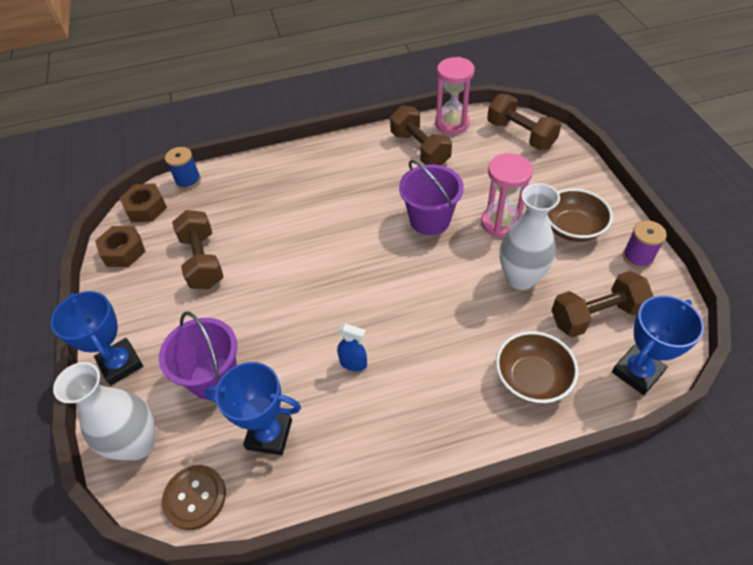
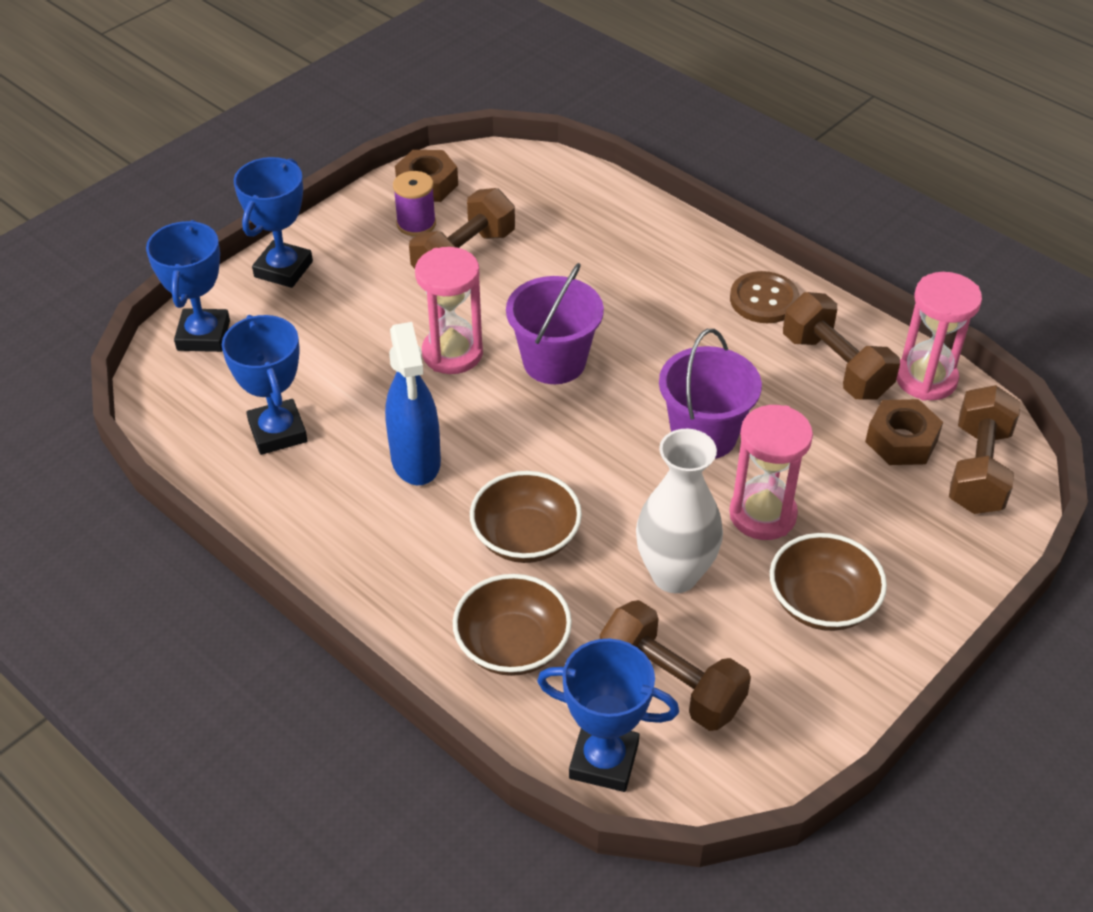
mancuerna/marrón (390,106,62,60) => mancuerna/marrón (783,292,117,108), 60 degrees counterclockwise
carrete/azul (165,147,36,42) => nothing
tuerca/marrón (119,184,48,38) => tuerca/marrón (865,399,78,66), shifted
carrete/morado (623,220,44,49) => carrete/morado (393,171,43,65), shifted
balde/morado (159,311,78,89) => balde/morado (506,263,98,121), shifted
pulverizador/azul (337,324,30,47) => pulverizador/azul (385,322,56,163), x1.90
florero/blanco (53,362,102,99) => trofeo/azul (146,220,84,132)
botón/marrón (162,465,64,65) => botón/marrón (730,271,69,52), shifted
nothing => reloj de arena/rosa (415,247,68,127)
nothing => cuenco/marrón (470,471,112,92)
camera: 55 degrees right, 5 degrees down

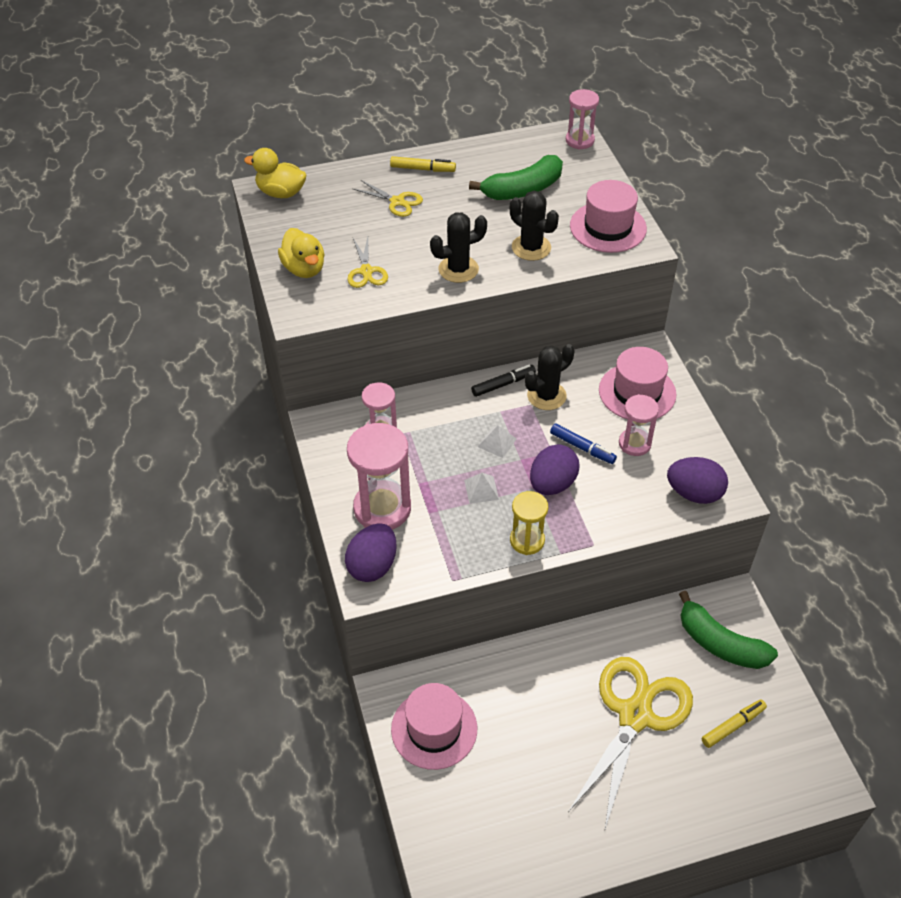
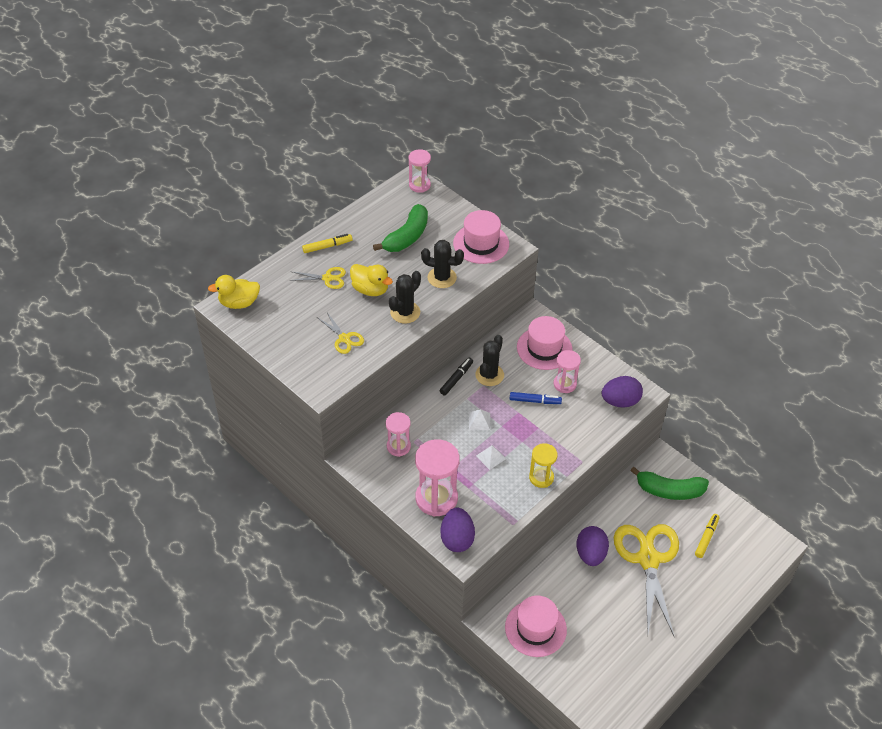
pato/amarillo (278,228,46,50) => pato/amarillo (350,264,43,32), shifted
huevo/morado (530,444,49,51) => huevo/morado (577,526,32,40), shifted
camera: 30 degrees left, 0 degrees up

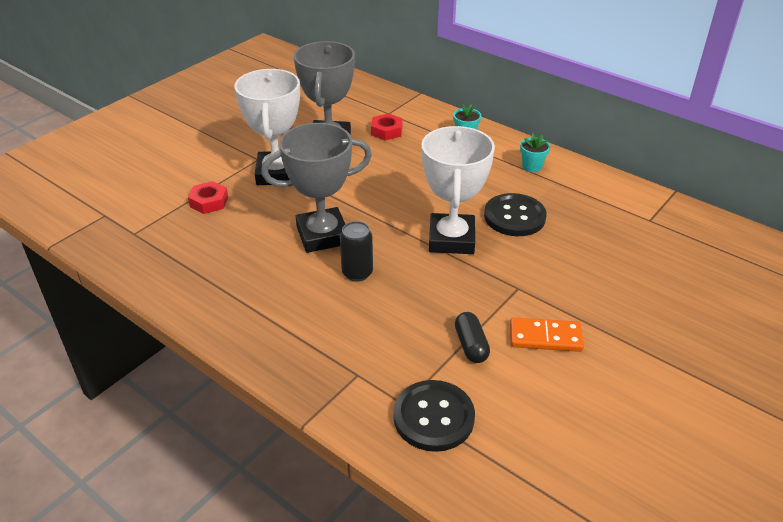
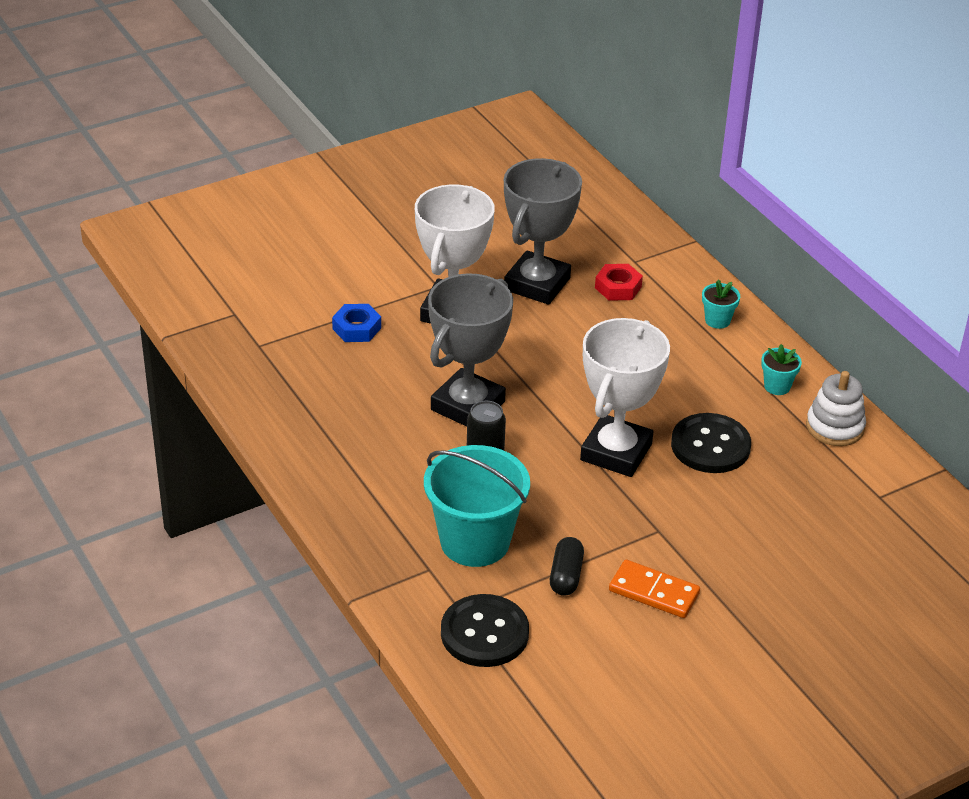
trofeo/gris (261,123,111,130) => trofeo/gris (428,273,85,154), 60 degrees counterclockwise
tuerca/rojo (188,181,40,33) => tuerca/azul (332,304,49,38)
nothing => juguete apilable/blanco (806,371,60,75)
nothing => balde/turquesa (424,445,106,122)
camera: 20 degrees right, 0 degrees up

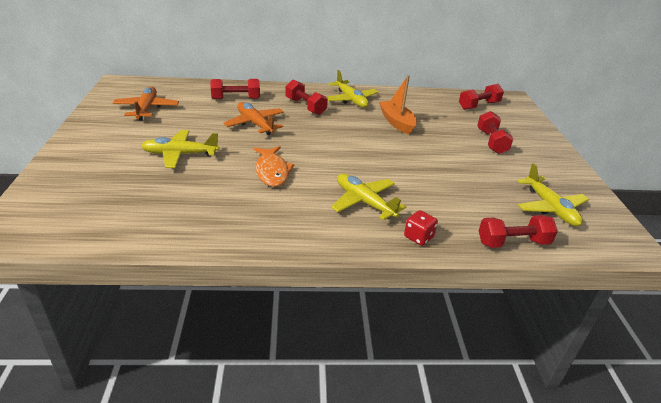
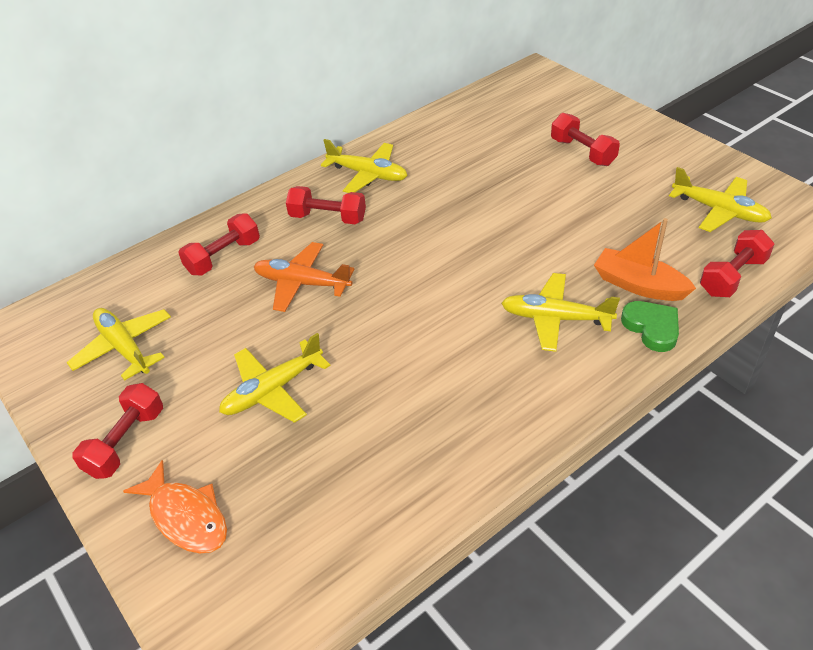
barco/naranja (379,75,38,60) => barco/naranja (594,218,102,83), shifted
mancuerna/rojo (459,84,45,26) => mancuerna/rojo (72,383,91,96), shifted
avión/naranja (113,87,66,34) => avión/amarillo (66,308,105,73)
pez/naranja (254,146,40,41) => pez/naranja (123,460,104,94), shifted
dado/rojo (404,210,34,36) => corazón/verde (621,301,58,51)
camera: 30 degrees left, 10 degrees up

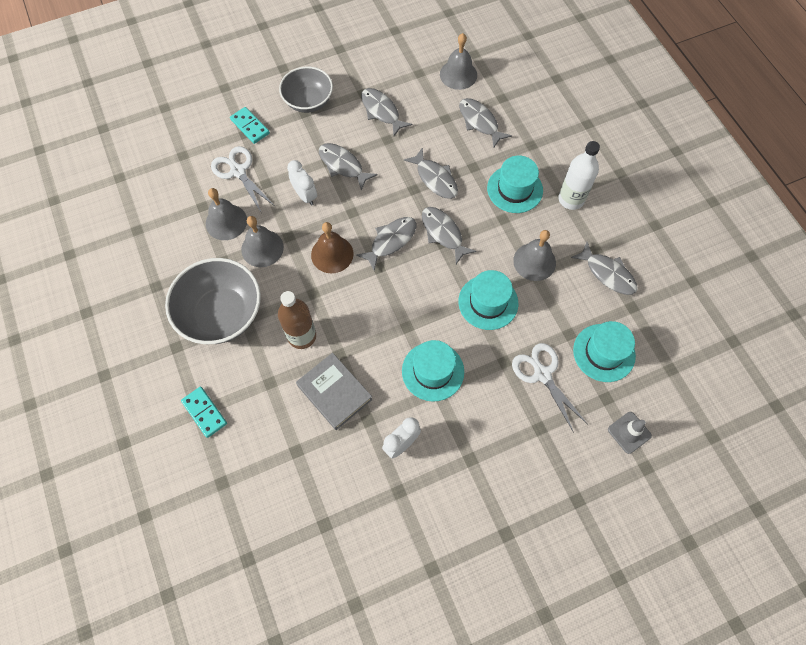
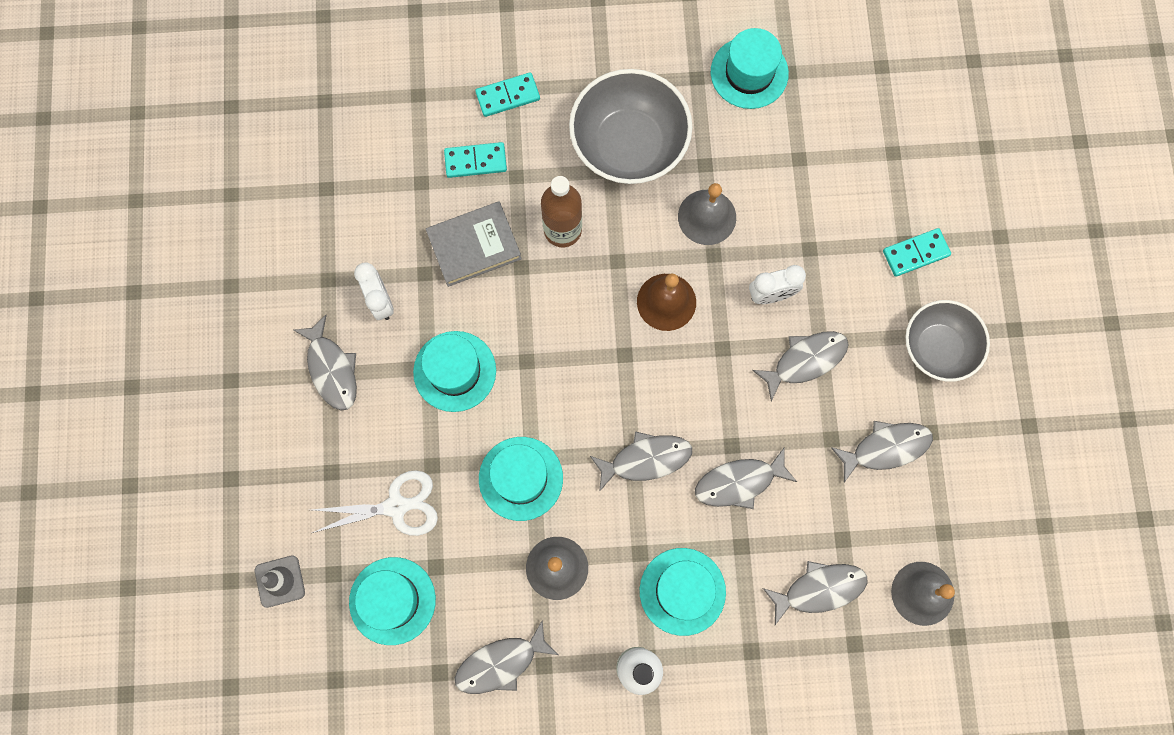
tijeras/blanco (211,146,64,66) => nothing
campana/gris (206,188,41,52) => nothing
pez/gris (356,217,60,54) => pez/gris (293,315,64,96), shifted
nothing => sombrero/turquesa (711,28,78,81)
nothing => ficha de dominó/turquesa (444,142,63,36)
camera: 110 degrees right, 10 degrees up

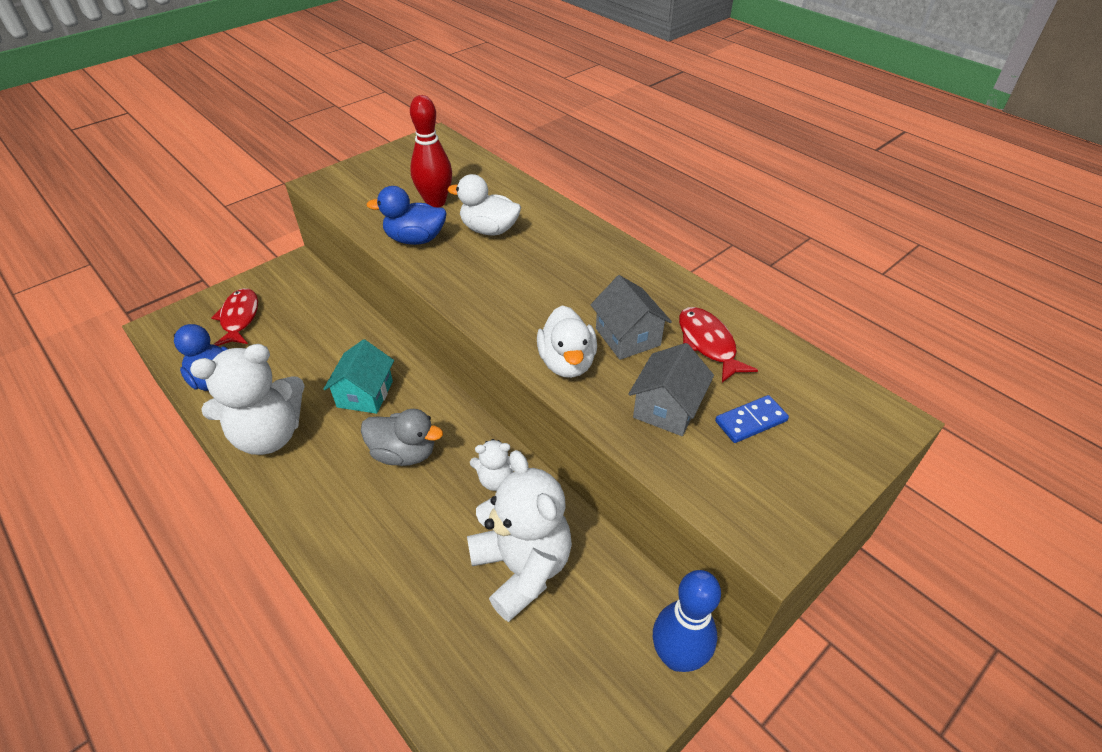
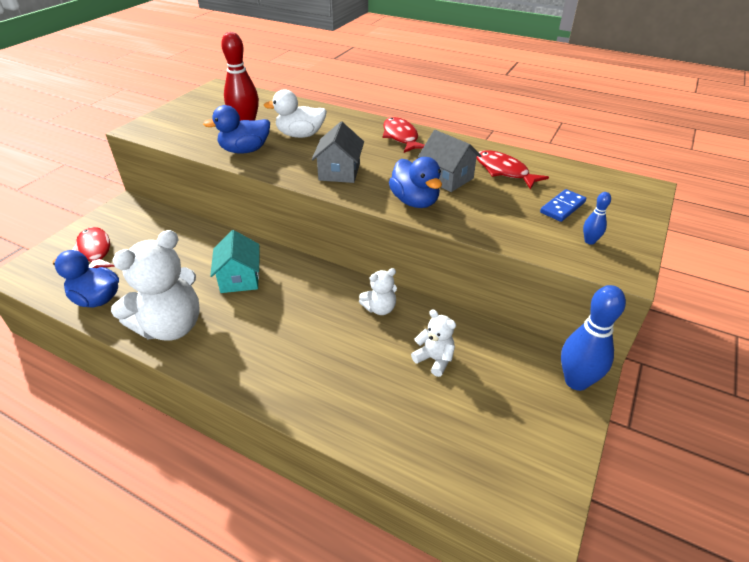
pato/blanco (537,305,60,73) => pato/azul (389,157,53,51)
casa/gris (628,343,86,93) => casa/gris (312,122,52,61), shifted
pato/gris (361,409,82,57) => nothing
osito/blanco (467,450,105,172) => osito/blanco (411,309,45,68), x0.48
nothing => pez/rojo (382,117,43,36)
nothing => bolo/azul (583,192,28,53)
camera: 20 degrees left, 5 degrees down

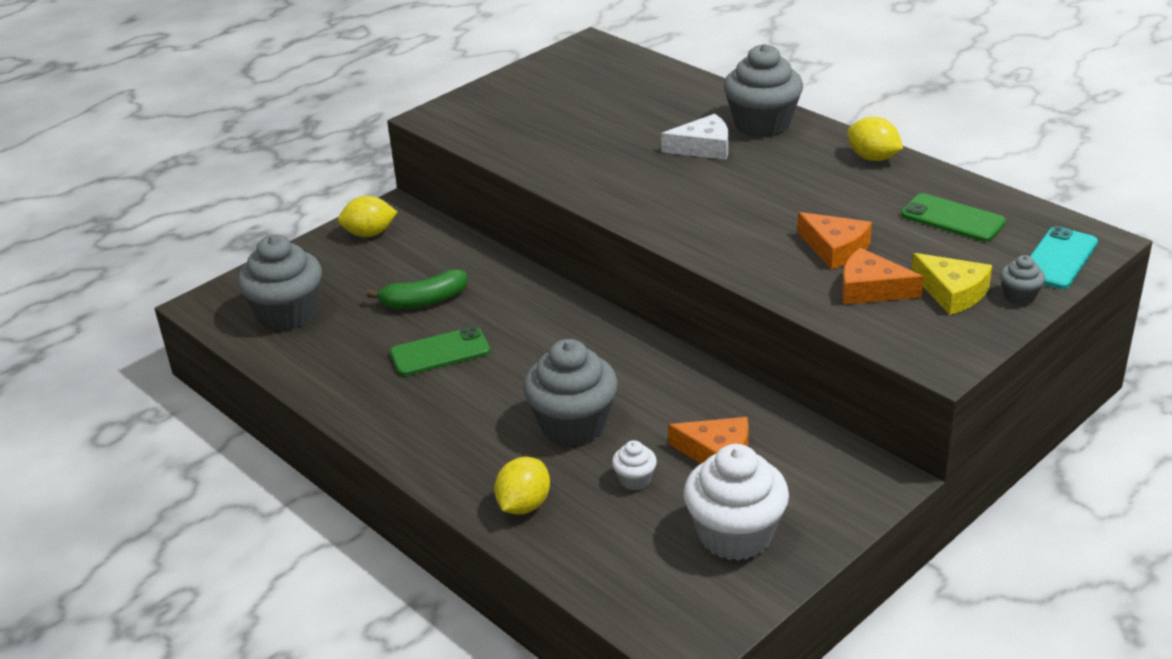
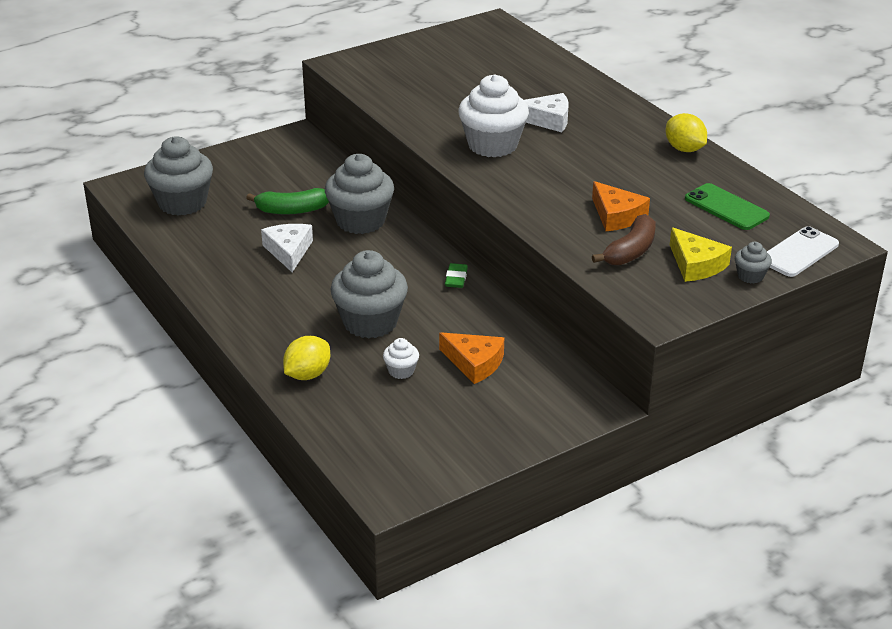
magdalena/gris (724,44,79,93) => magdalena/gris (325,154,69,80), shifted
limón/amarillo (338,196,59,41) => nothing
móvil/turquesa (1030,226,68,63) => móvil/blanco (767,226,72,51)
queso/naranja (842,248,82,56) => plátano/marrón (592,214,64,52)
móvil/verde (390,326,100,50) => queso/blanco (261,224,52,48)
magdalena/blanco (684,444,105,117) => magdalena/blanco (458,74,71,83), shifted
nothing => goma de borrar/verde (445,263,23,25)
camera: 10 degrees right, 0 degrees up

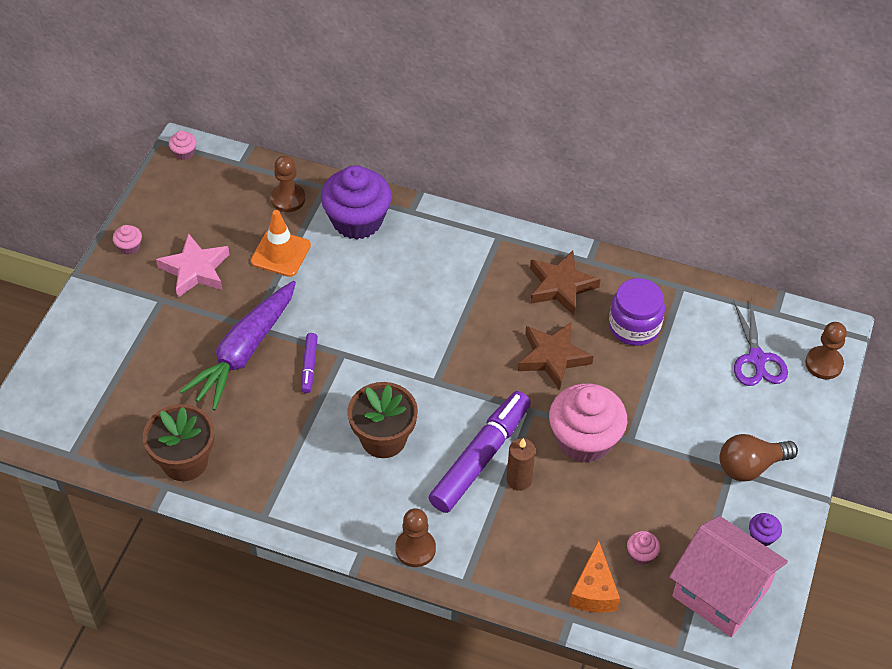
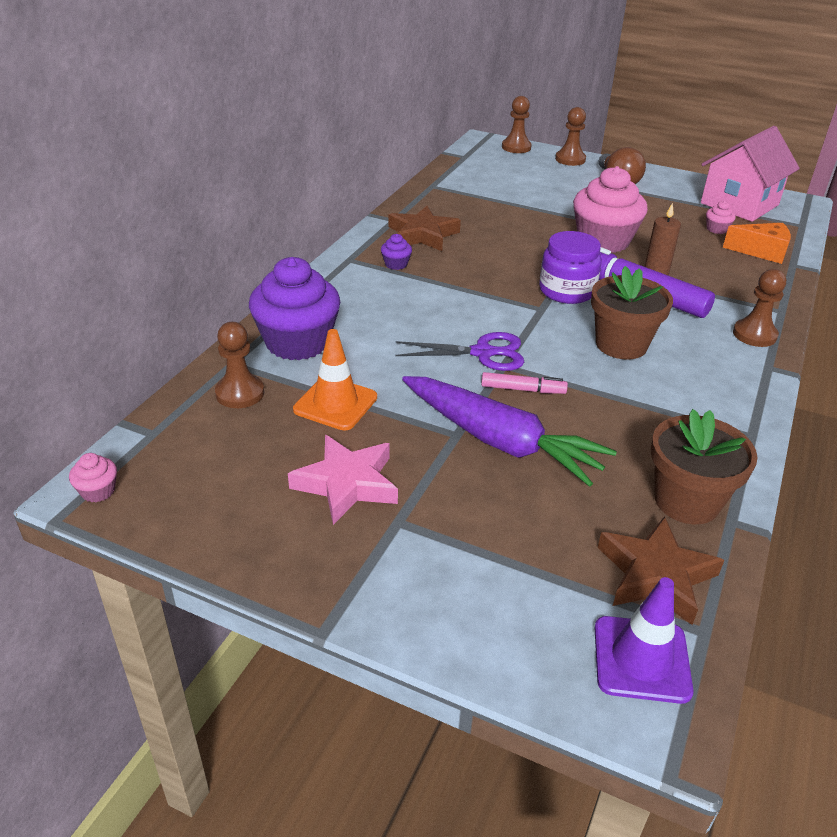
magdalena/rosa (113,225,29,30) => nothing
tarro/morado (609,278,56,68) => tarro/morado (539,231,63,73), shifted
tijeras/morado (734,300,54,86) => tijeras/morado (395,332,129,39), shifted
estrella/marrón (518,322,75,68) => estrella/marrón (598,516,126,109), shifted
rotulador/morado (301,333,17,60) => rotulador/rosa (481,372,87,22)
magdalena/morado (749,513,33,33) => magdalena/morado (381,234,31,36), shifted
nothing => peón/marrón (555,107,31,59)
nothing => cono de tráfico/morado (595,577,99,127)
camera: 85 degrees left, 15 degrees down

